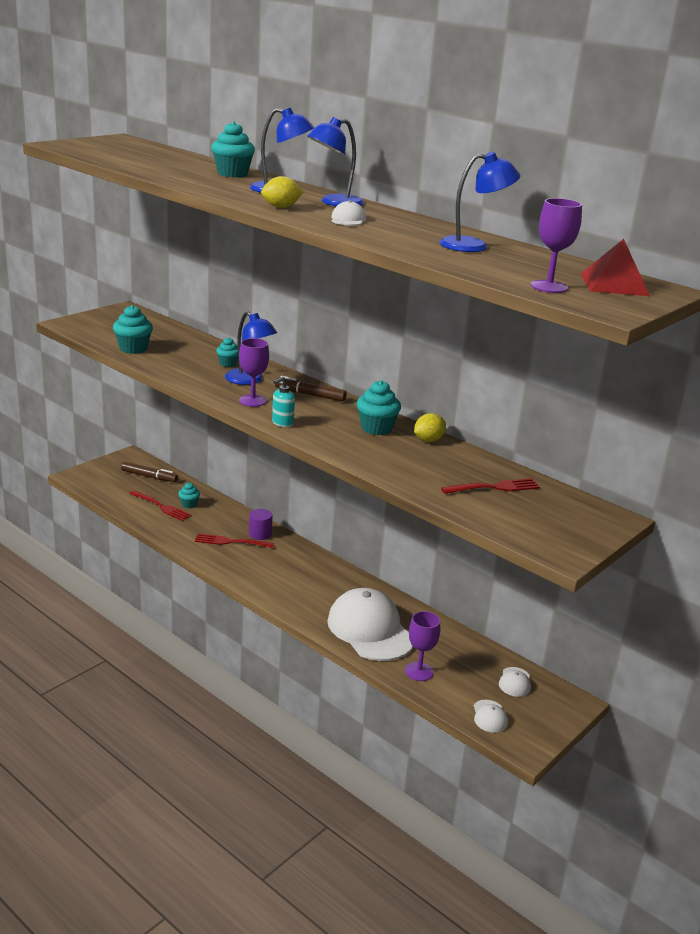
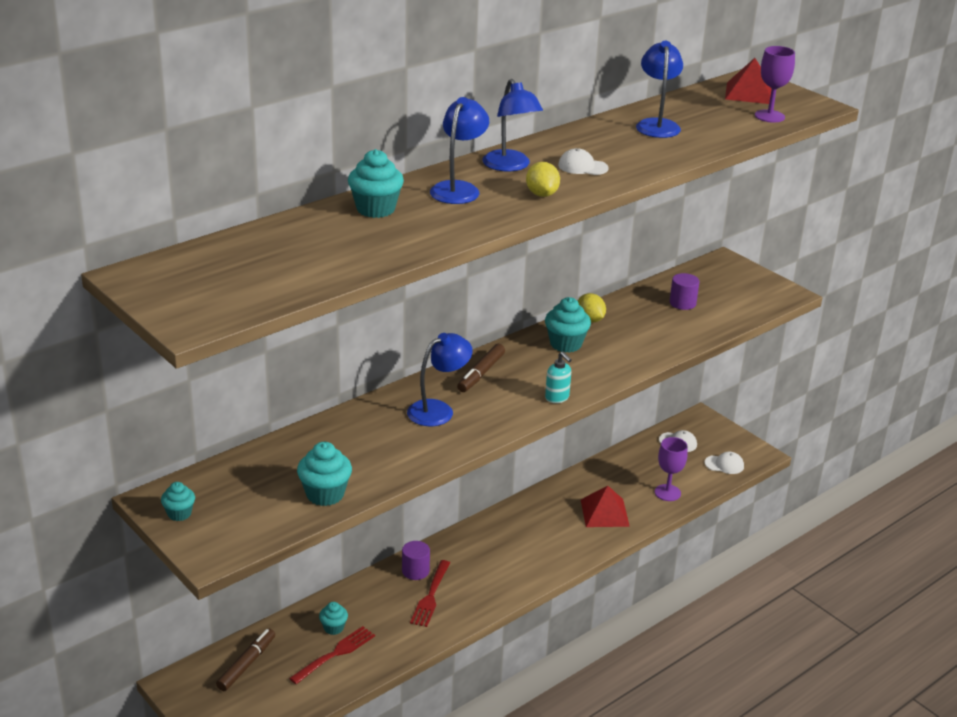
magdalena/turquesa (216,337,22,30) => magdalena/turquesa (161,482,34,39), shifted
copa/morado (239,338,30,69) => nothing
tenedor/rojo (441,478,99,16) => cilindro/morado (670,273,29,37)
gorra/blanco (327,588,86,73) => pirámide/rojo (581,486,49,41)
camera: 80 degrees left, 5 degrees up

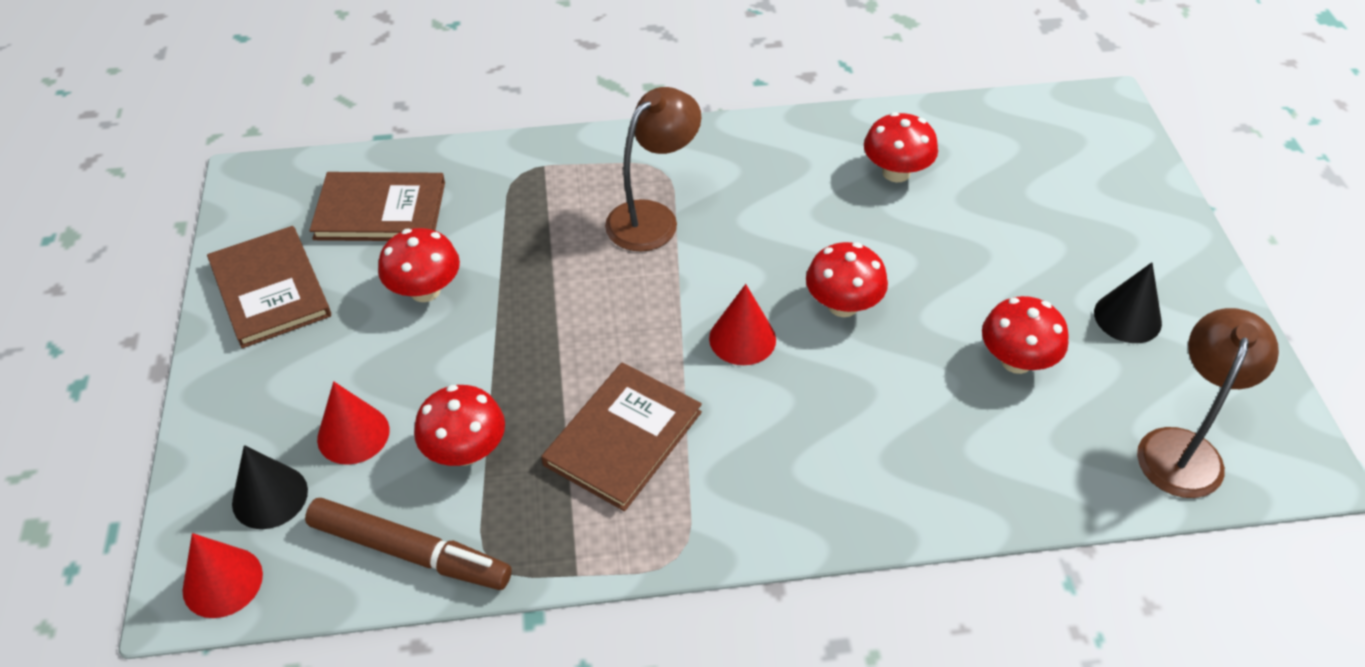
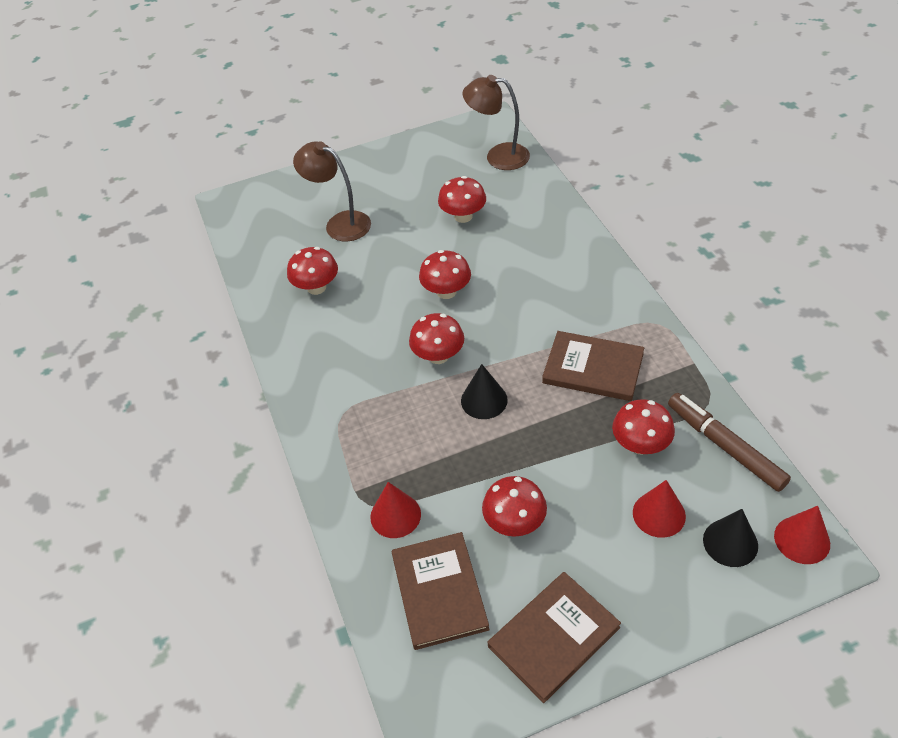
lámpara/marrón (605,87,96,164) => lámpara/marrón (293,141,78,101), shifted
cono/negro (1094,262,68,81) => cono/negro (461,364,47,55), shifted
cono/rojo (709,284,67,81) => cono/rojo (370,482,51,56), shifted
rotulador/marrón (305,498,207,92) => rotulador/marrón (668,393,123,99), 45 degrees counterclockwise
nothing => seta/rojo (409,313,55,51)
camera: 100 degrees left, 0 degrees up

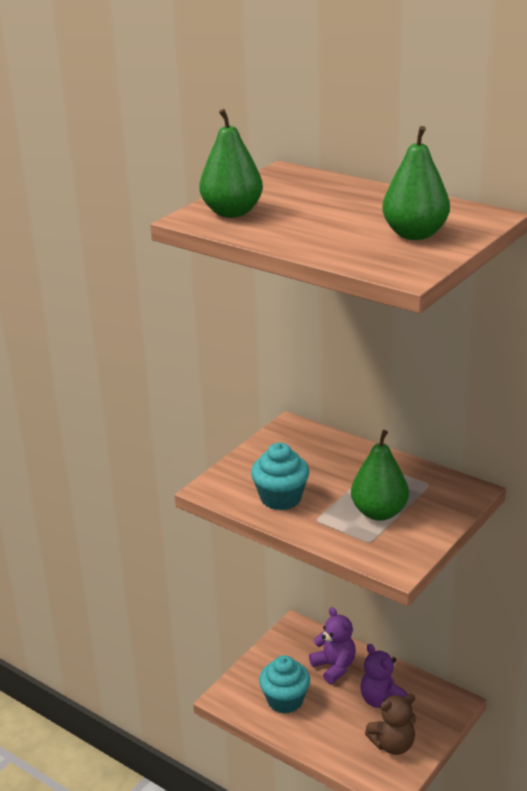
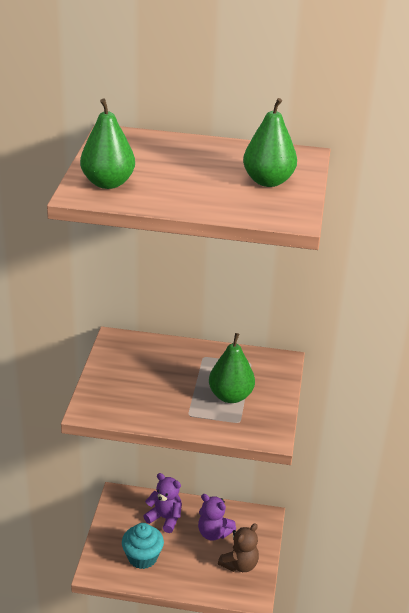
magdalena/turquesa (251,443,58,67) => nothing
camera: 30 degrees left, 5 degrees up

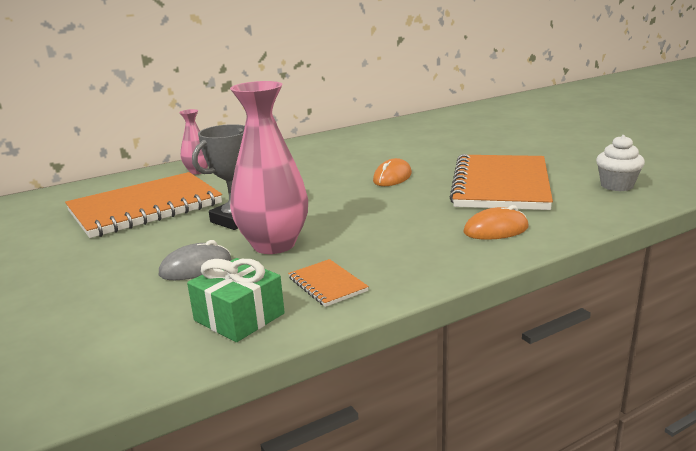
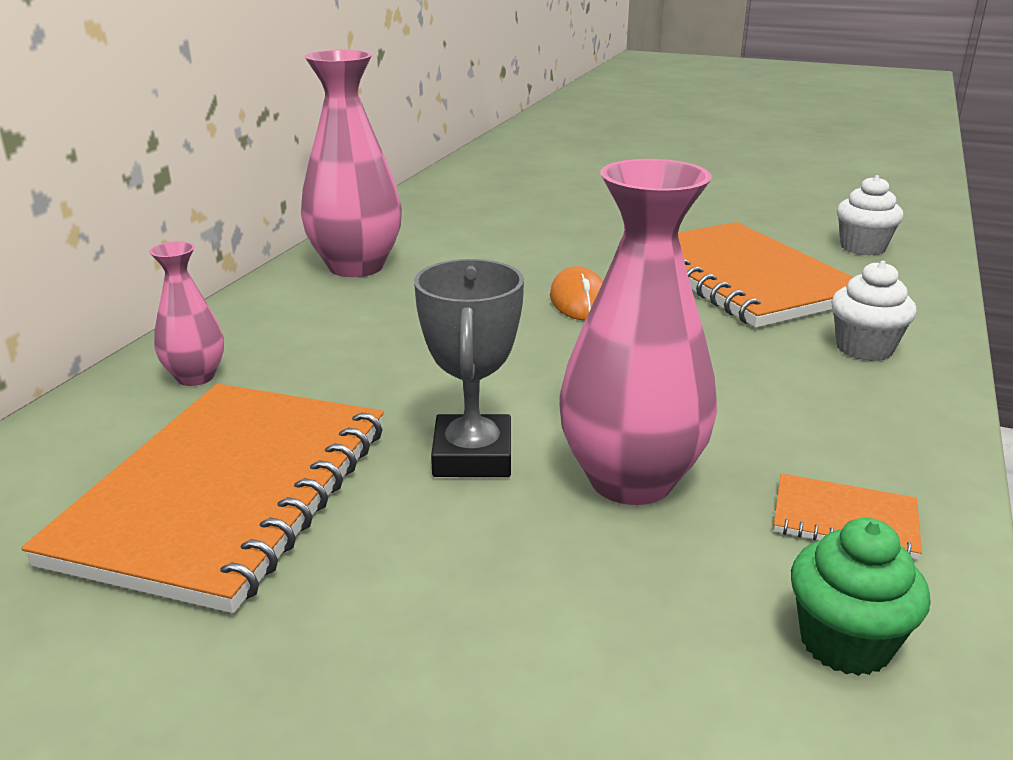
ratón/naranja (463,205,66,35) => magdalena/blanco (831,261,86,100)
ratón/gris (159,240,72,40) => nothing
regalo/verde (187,258,98,84) => magdalena/verde (791,518,139,158)
nothing => florero/rosa (301,50,101,227)
camera: 40 degrees left, 5 degrees up

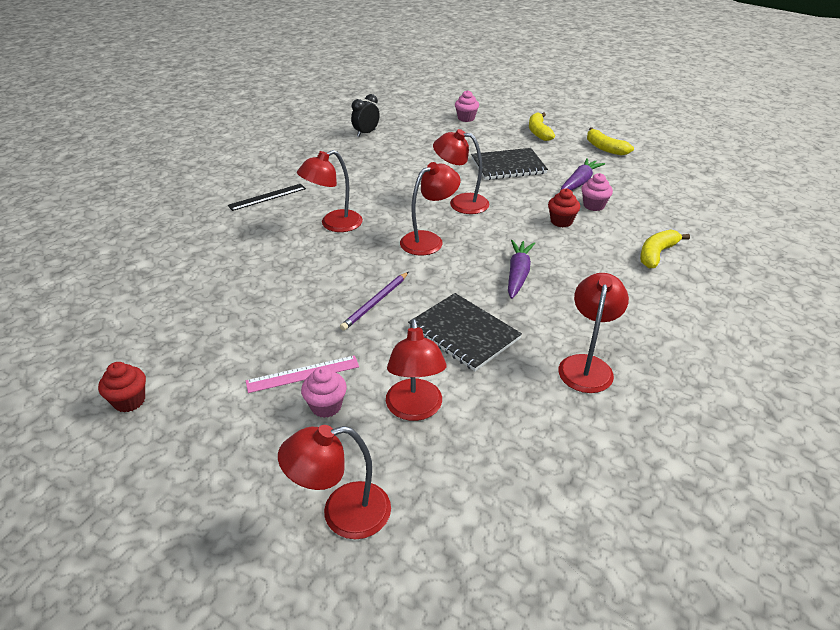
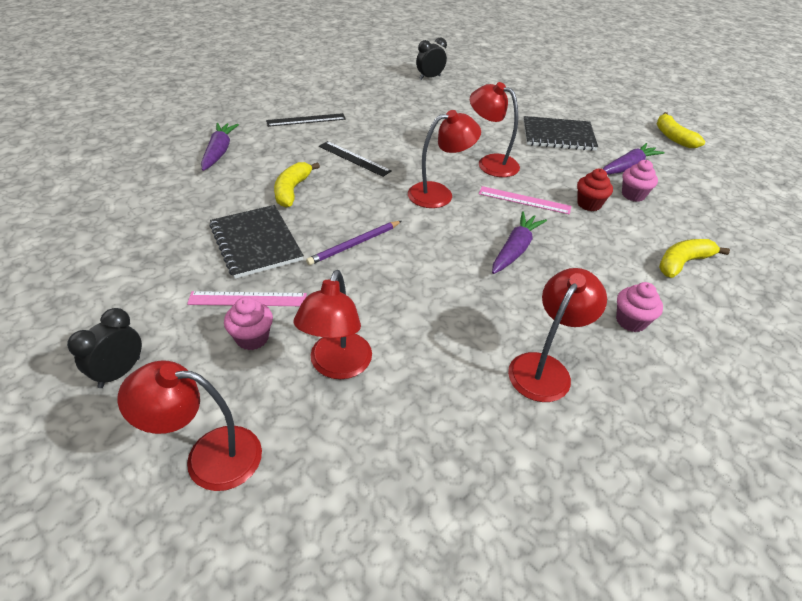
magdalena/rosa (455,90,24,32) => magdalena/rosa (616,282,47,50), shifted
plátano/amarillo (529,112,26,29) => plátano/amarillo (274,162,46,46), shifted
lámpara/rojo (297,150,66,82) => regla/negro (319,141,73,36)
cuaderno/negro (408,293,114,78) => cuaderno/negro (210,205,94,74), shifted
magdalena/rojo (98,362,48,50) => nothing
nothing => zanahoria/morado (201,123,38,48)
nothing => regla/rosa (479,186,92,28)
nothing => despertador/negro (67,308,75,80)
camera: 15 degrees right, 5 degrees up

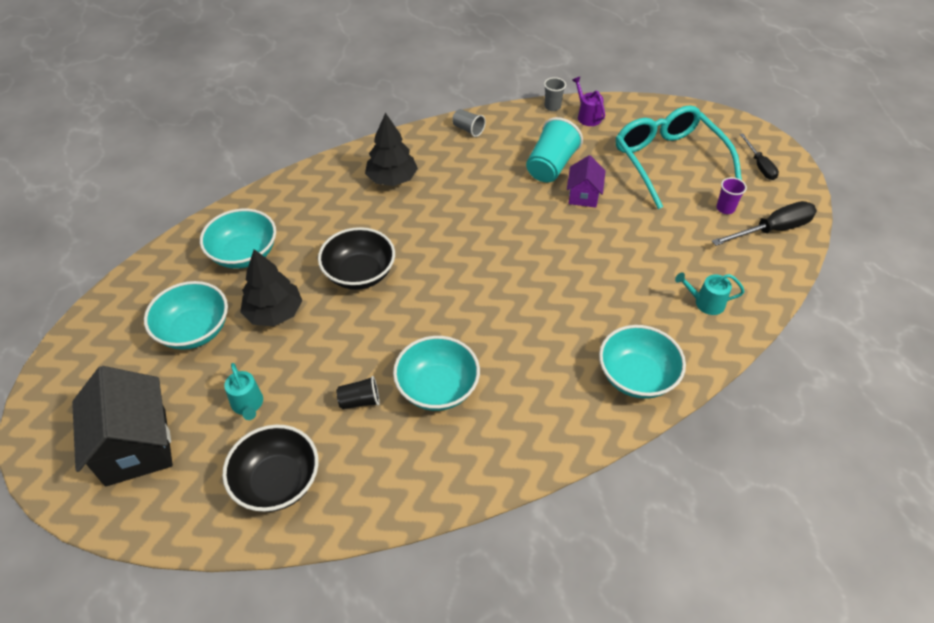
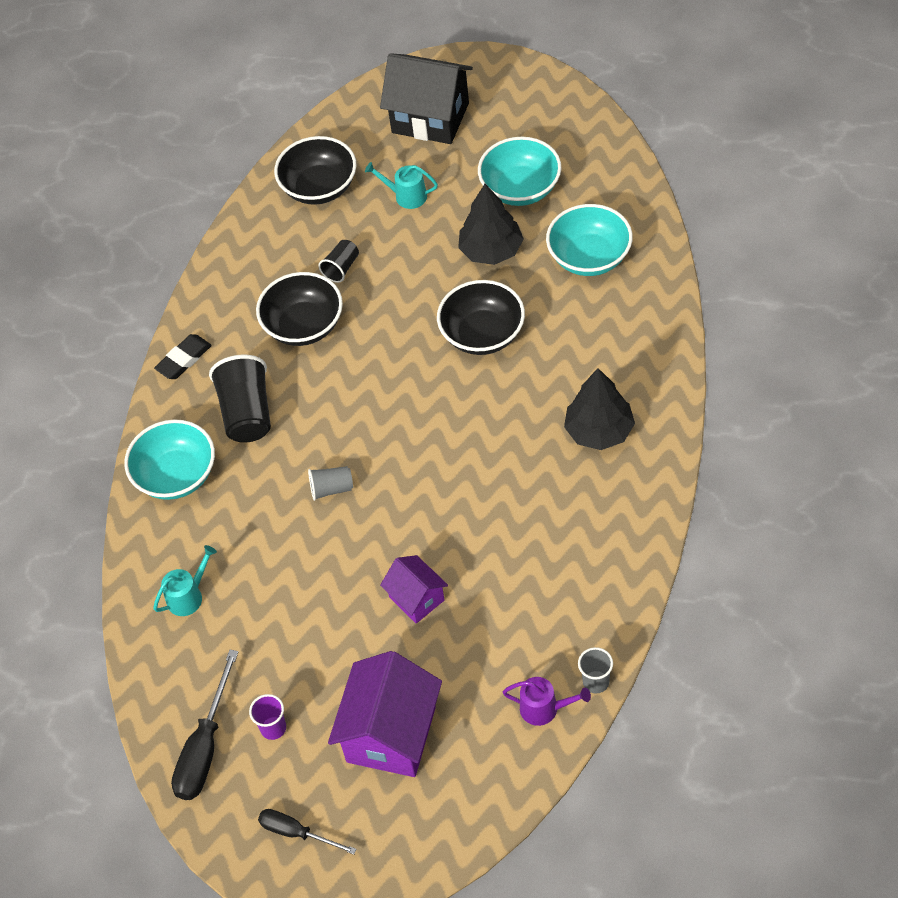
gafas/turquesa (616,105,126,104) => casa/morado (328,651,114,126)
vaso/gris (452,109,34,28) => vaso/gris (308,466,45,35), shifted
vaso/turquesa (526,117,57,65) => nothing
cuenco/turquesa (393,336,87,75) => cuenco/negro (256,272,87,74)
nothing => goma de borrar/negro (154,334,58,45)
nothing => vaso/negro (209,355,62,88)
camera: 135 degrees right, 5 degrees up

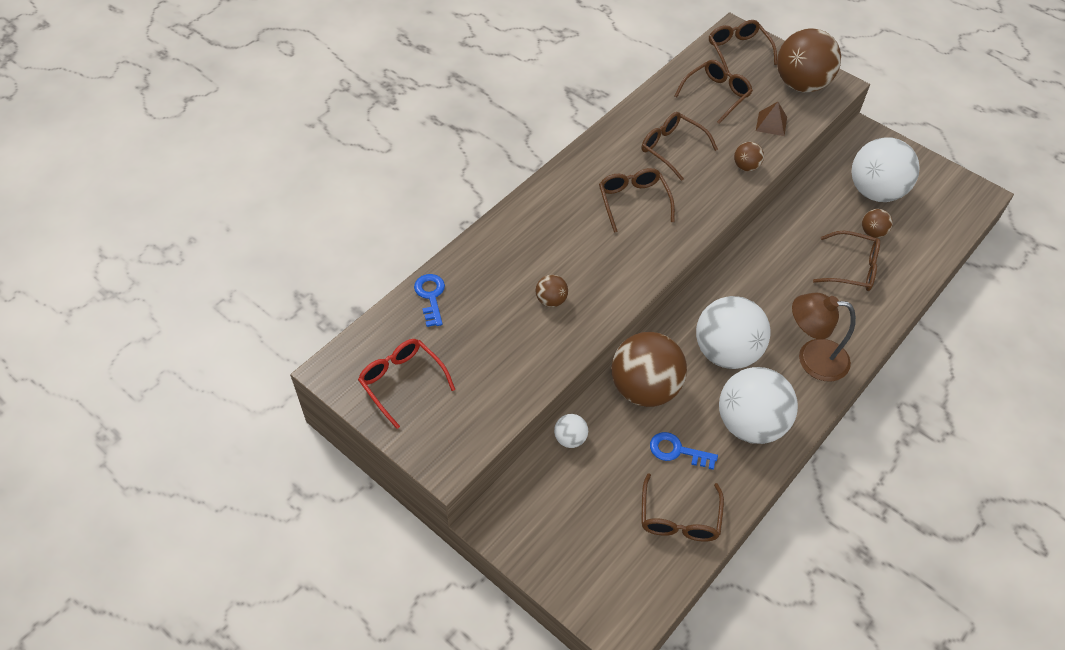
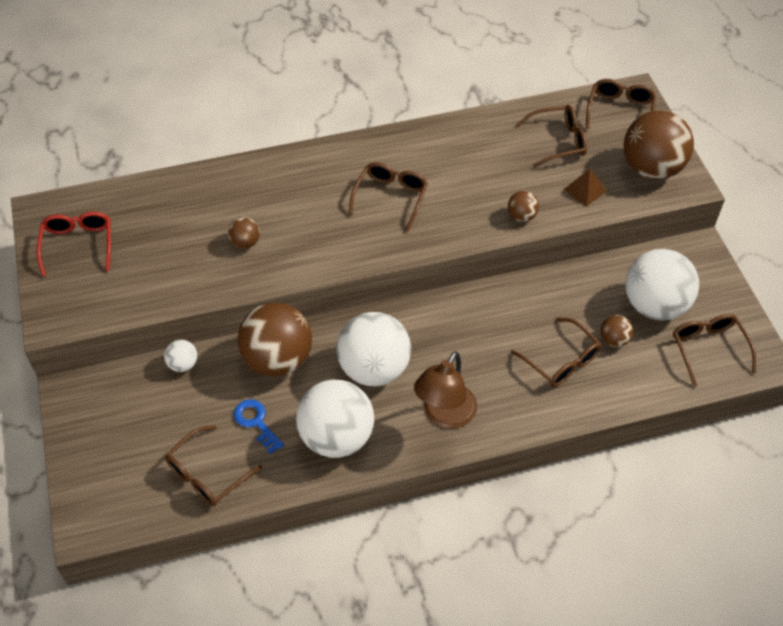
gafas/marrón (642,112,76,69) => gafas/marrón (673,314,83,73), shifted
llave/azul (414,274,31,53) => nothing
lámpara/marrón (792,293,64,89) => lámpara/marrón (414,351,63,78), 105 degrees counterclockwise
camera: 35 degrees right, 0 degrees up

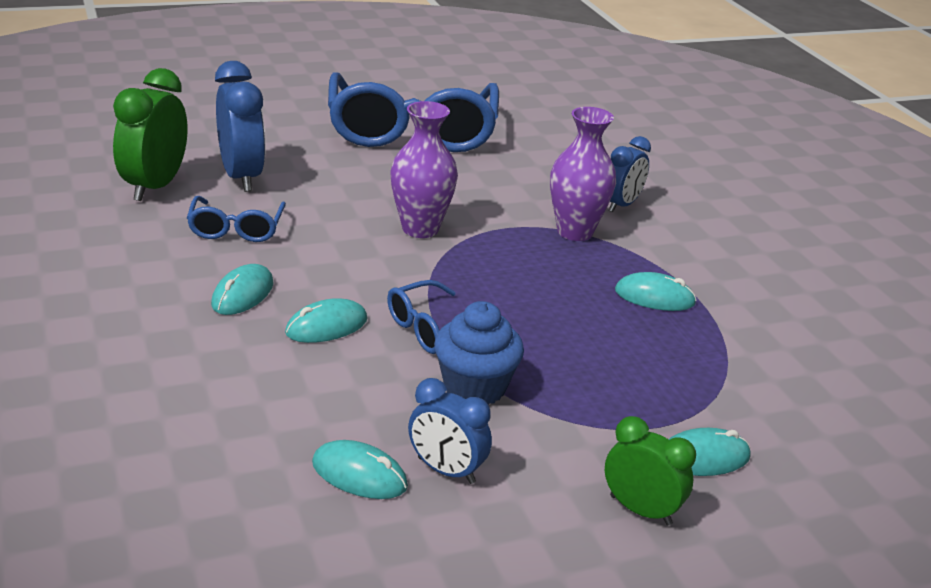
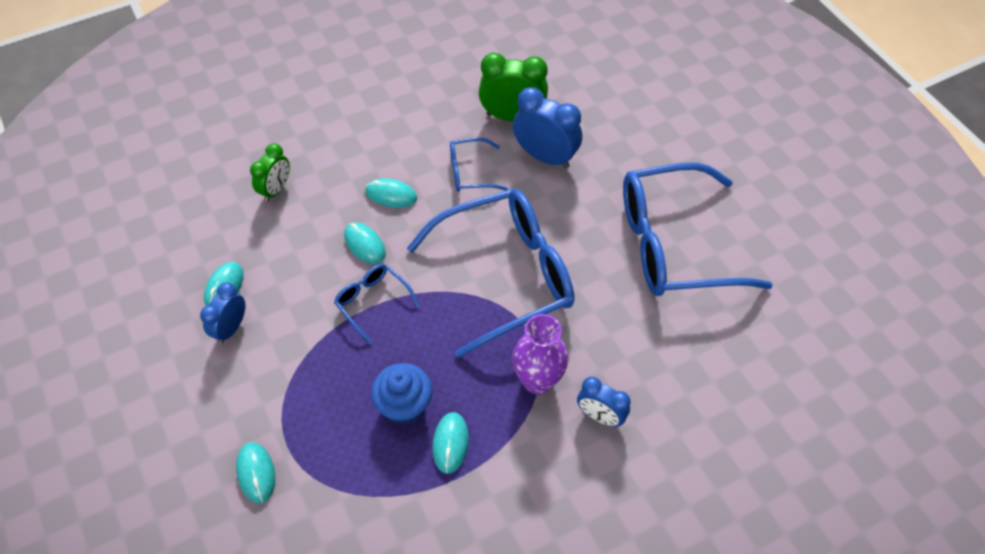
despertador/azul (215,61,50,131) => despertador/azul (513,87,69,81), 120 degrees counterclockwise
florero/morado (390,101,68,137) => gafas/azul (407,189,167,169)
magdalena/azul (434,301,90,104) => magdalena/azul (371,363,61,62), shifted
despertador/verde (605,416,91,109) => despertador/verde (250,143,40,59), shifted
camera: 85 degrees right, 25 degrees up

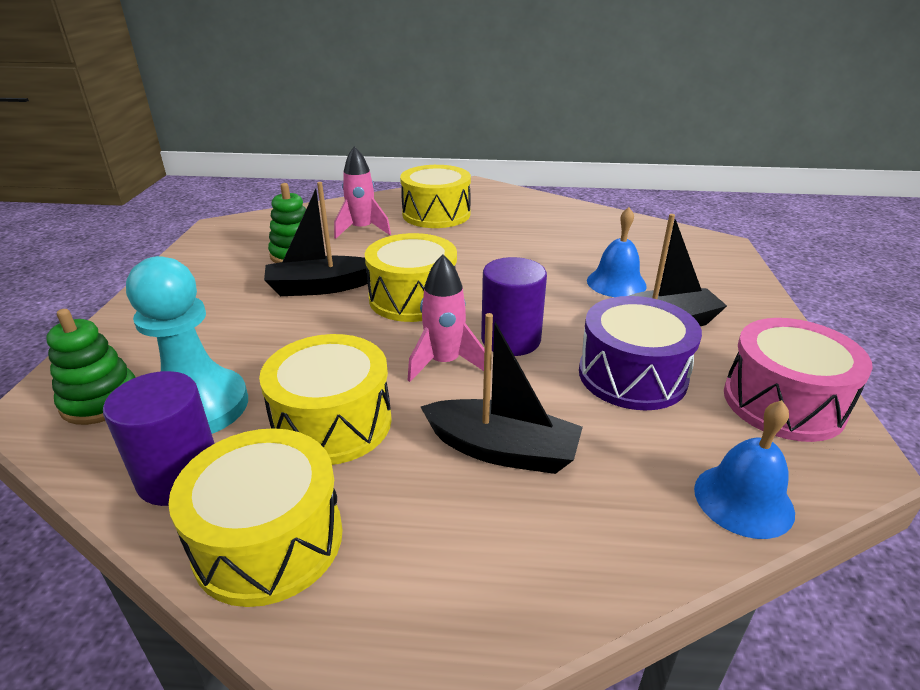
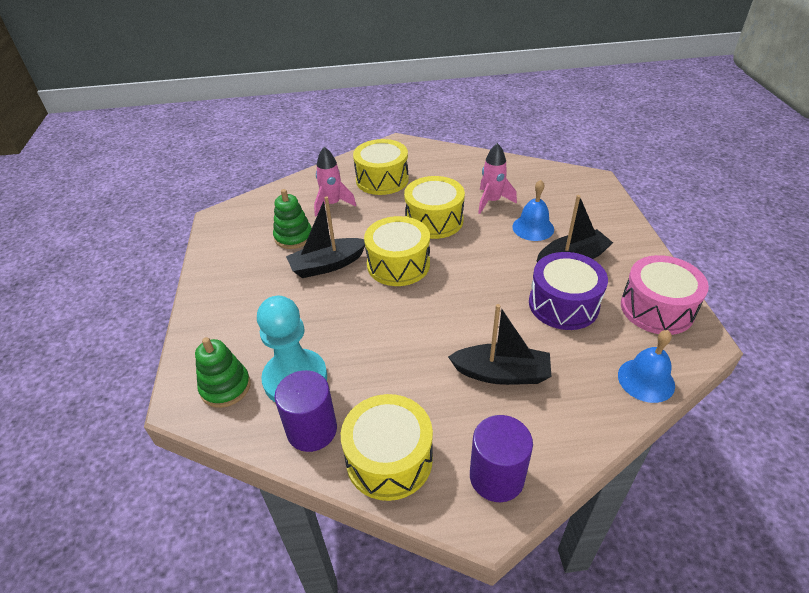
cohete/rosa (408,254,76,128) => cohete/rosa (478,143,39,71), shifted
cilindro/morado (481,257,66,99) => cilindro/morado (470,415,63,87), shifted
tambor/amarillo (259,334,133,131) => tambor/amarillo (404,176,61,63), shifted
camera: 10 degrees left, 10 degrees up

